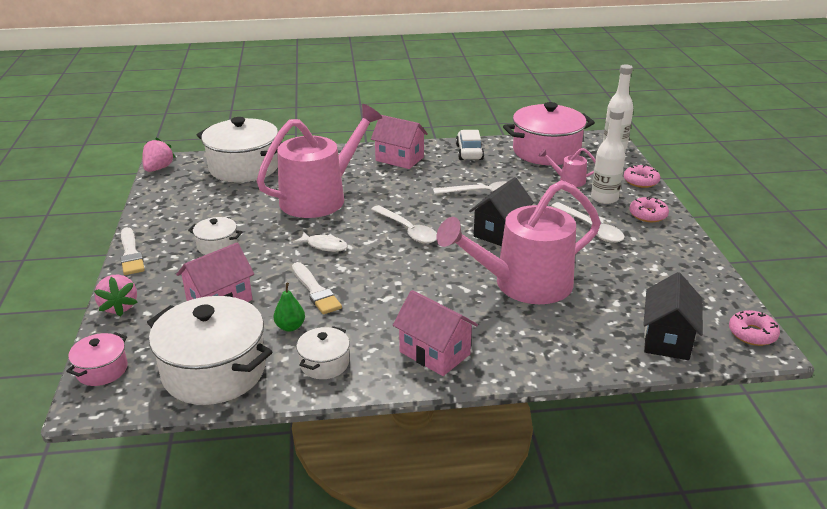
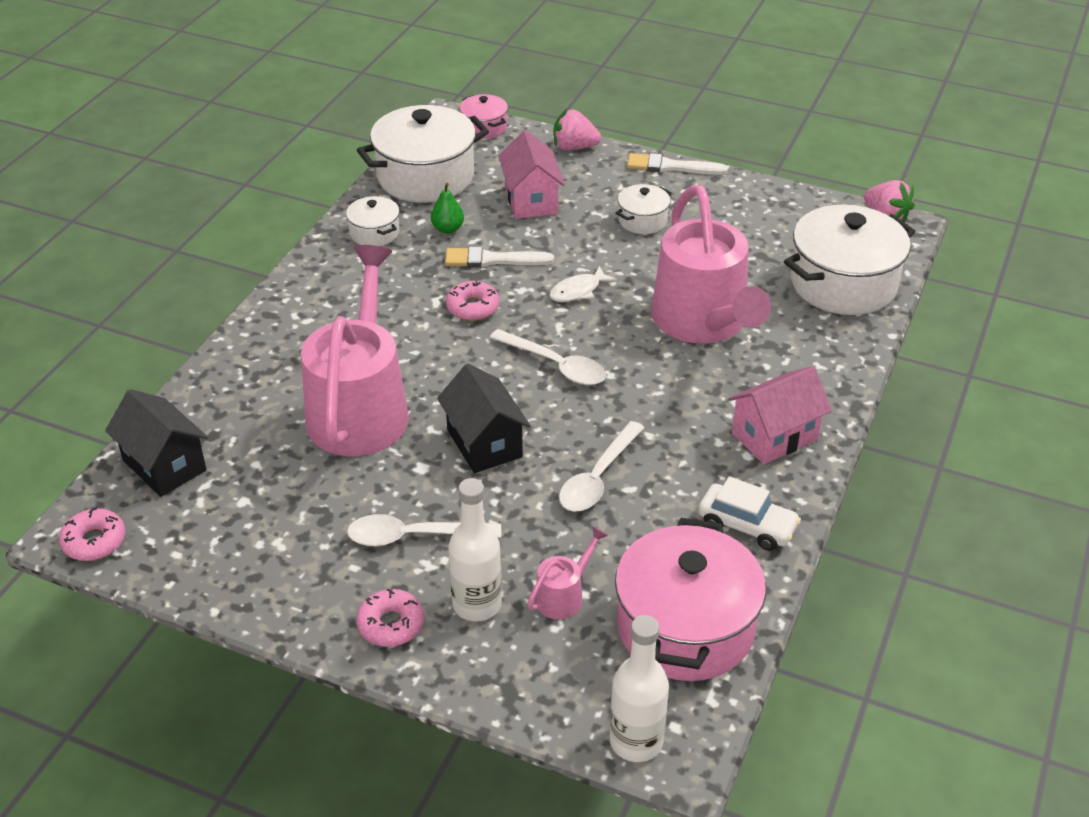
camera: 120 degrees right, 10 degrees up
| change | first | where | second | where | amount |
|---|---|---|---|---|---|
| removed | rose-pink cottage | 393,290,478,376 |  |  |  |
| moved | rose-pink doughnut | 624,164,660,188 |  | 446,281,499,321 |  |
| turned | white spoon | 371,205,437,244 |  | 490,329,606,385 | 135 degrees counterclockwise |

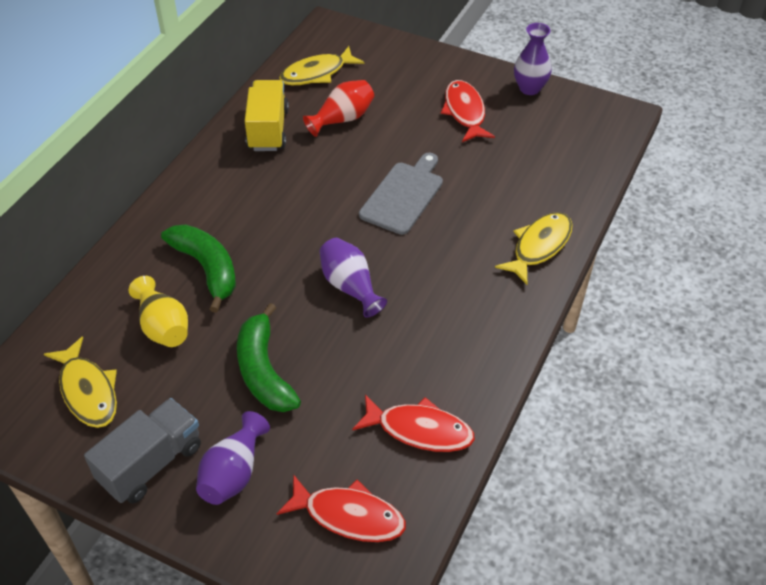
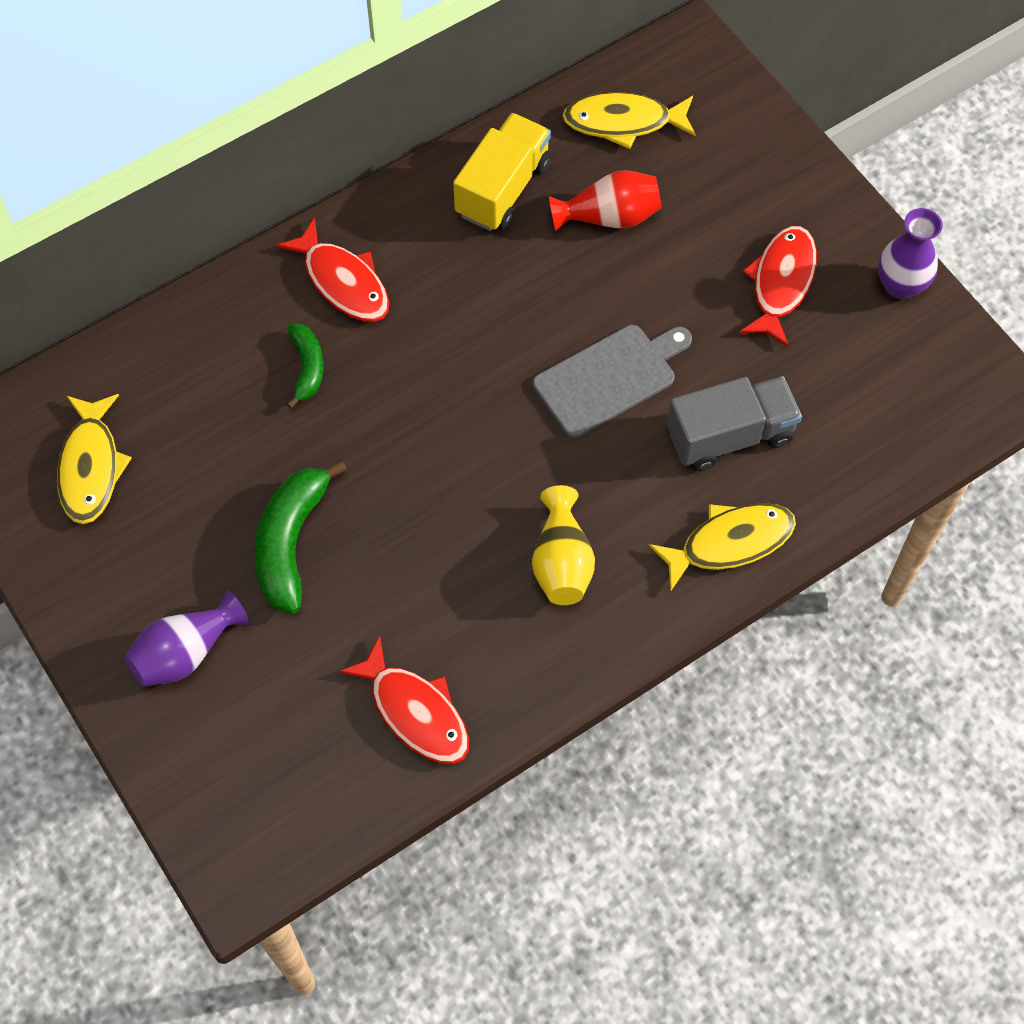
camera: 30 degrees right, 15 degrees up
| change | first | where | second | where | amount |
|---|---|---|---|---|---|
| removed | royal purple vase | 319,238,387,317 |  |  |  |
| moved | gray toy truck | 84,398,201,503 |  | 667,376,802,471 |  |
| moved | bright yellow vase | 129,276,188,347 |  | 532,485,595,605 |  |
| moved | red fish figure | 276,475,406,542 |  | 276,218,389,322 |  |
| resized | green toy banana | 161,224,236,313 |  | 287,324,324,408 | x0.58 |

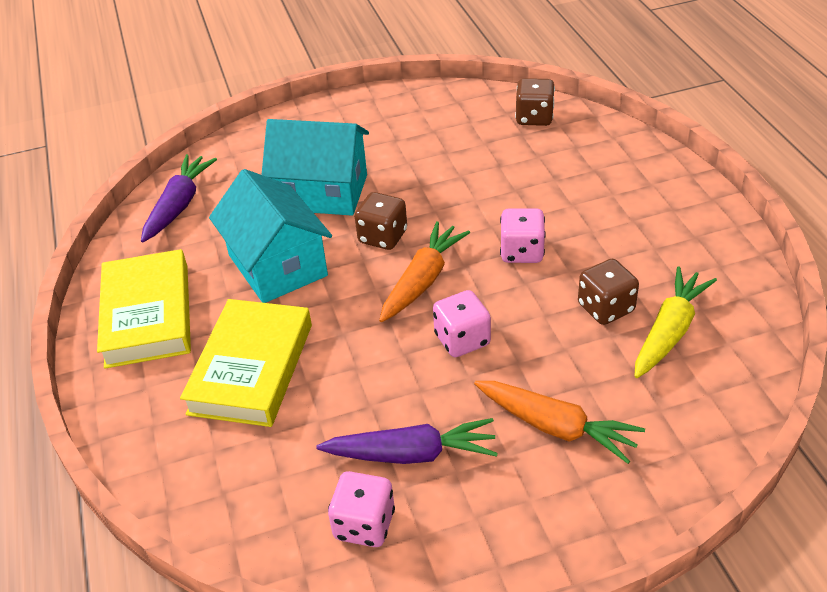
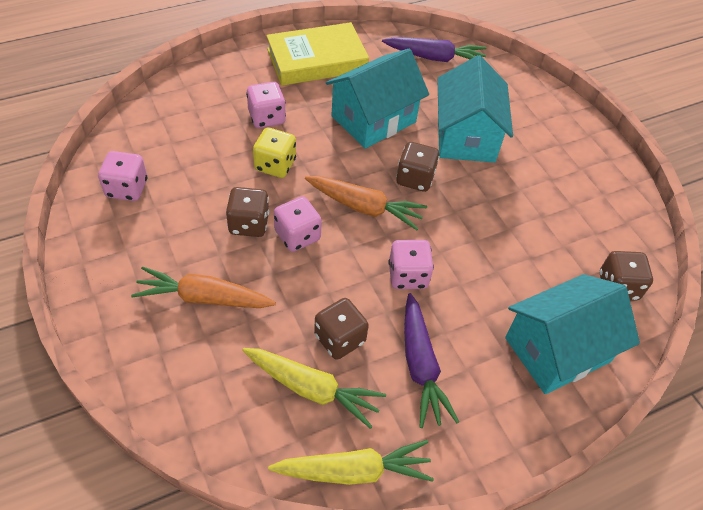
camera: 75 degrees right, 10 degrees up
| change | first | where | second | where | amount |
|---|---|---|---|---|---|
| added |  |  | dark brown die | 226,187,269,237 |  |
| added |  |  | bright yellow die | 253,127,296,178 |  |
| added |  |  | bright yellow toy carrot | 268,440,434,485 |  |
| added |  |  | teal cottage | 505,274,640,394 |  |
| moved | royal purple toy carrot | 316,418,498,464 |  | 404,293,459,428 |  |
| replaced | bright yellow book | 180,299,312,427 | rose-pink die | 246,82,286,128 |  |
| turned | orange-coloured toy carrot | 474,381,645,464 |  | 131,266,276,308 | 75 degrees clockwise |

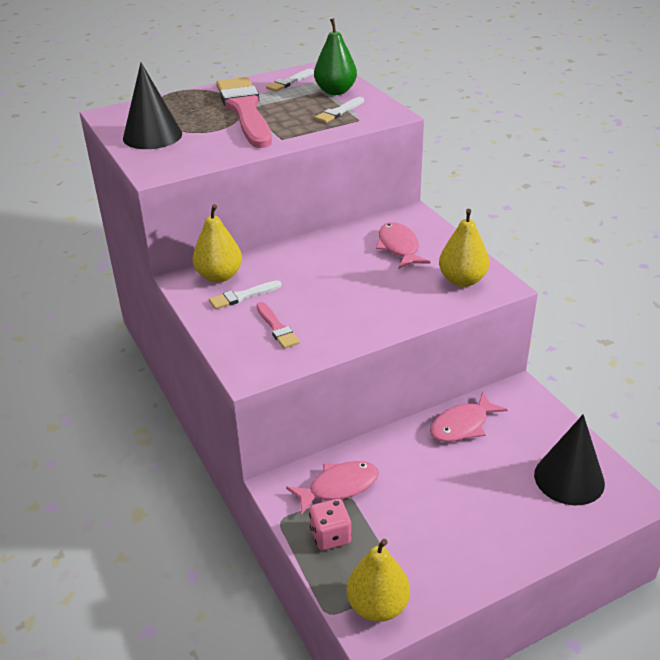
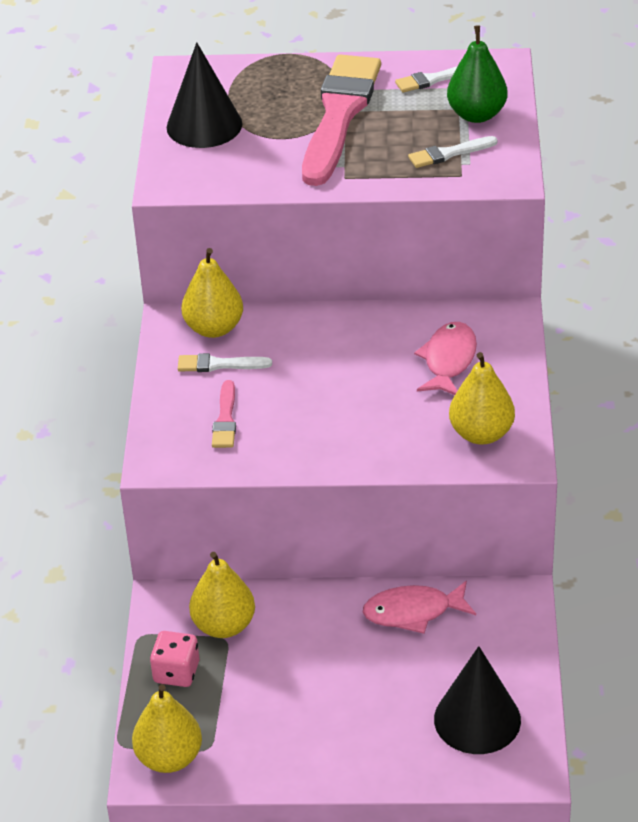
camera: 30 degrees right, 5 degrees up
| change | first | where | second | where | amount |
|---|---|---|---|---|---|
| replaced | rose-pink fish figure | 286,461,379,514 | bright yellow pear fruit | 189,552,255,638 |  |

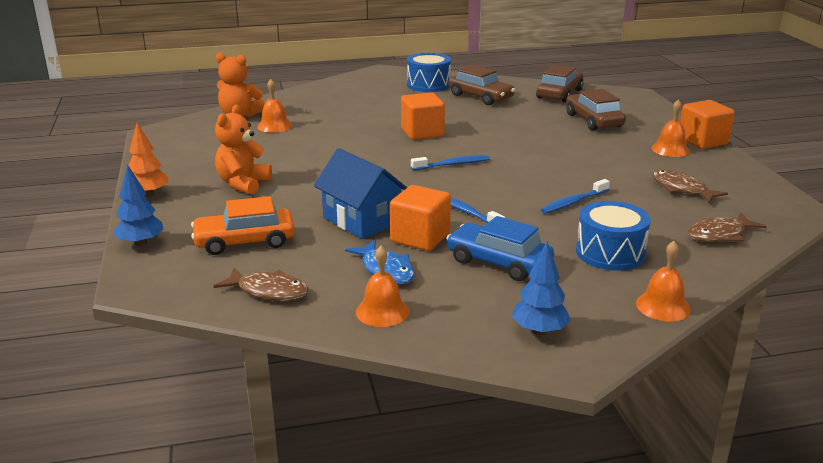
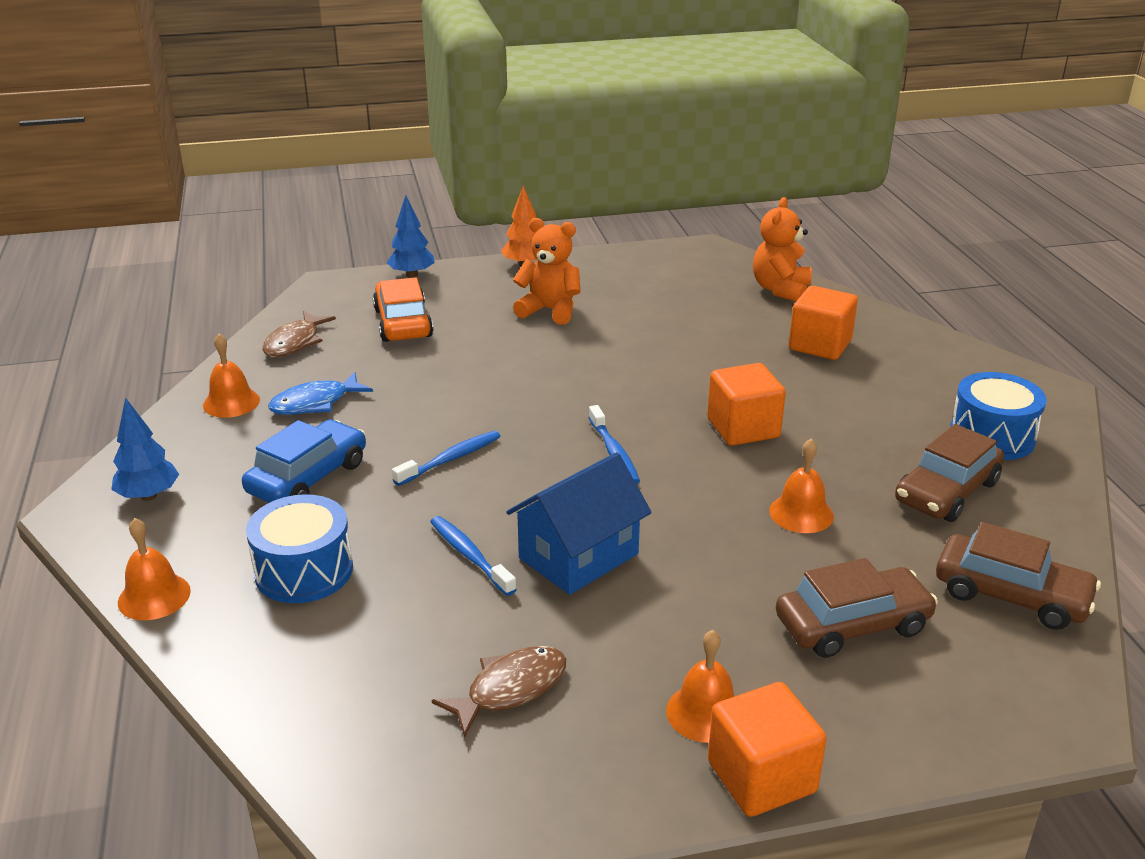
camera: 90 degrees right, 5 degrees up
| change | first | where | second | where | amount |
|---|---|---|---|---|---|
| removed | dark brown fish figure | 688,213,767,242 |  |  |  |
| moved | orange-coloured hand bell | 257,79,292,133 |  | 769,439,834,533 |  |
| moved | blue cottage | 314,148,407,239 |  | 506,452,652,595 |  |
| moved | orange-coloured solid cube | 390,185,451,251 |  | 789,286,858,360 |  |

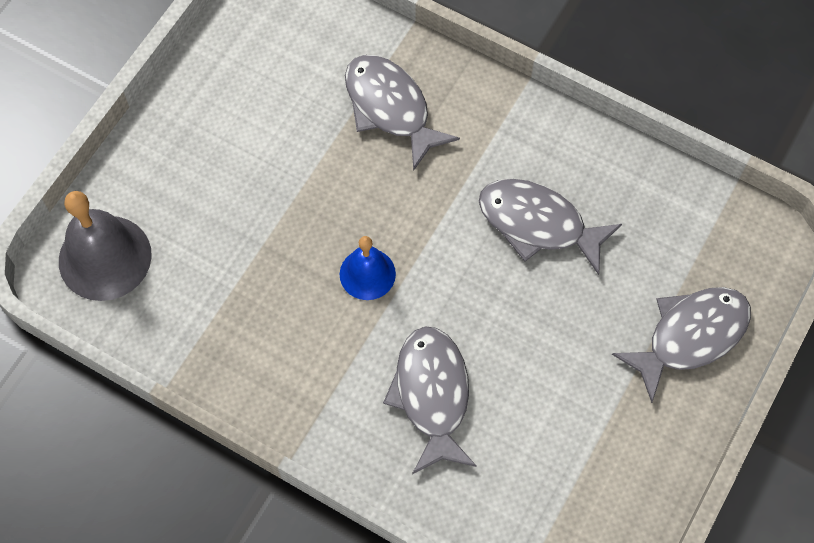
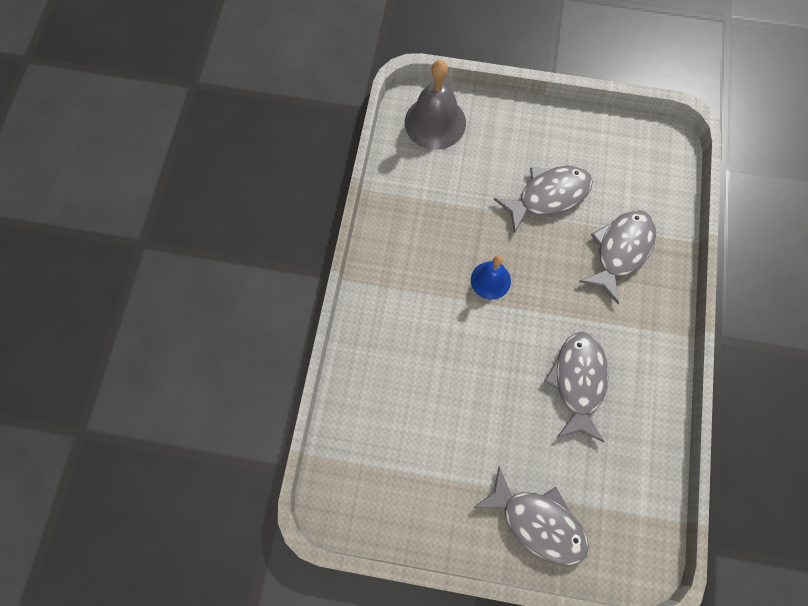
camera: 70 degrees right, 5 degrees up
| change | first | where | second | where | amount |
|---|---|---|---|---|---|
| moved | gray fish figure | 383,326,477,474 |  | 494,166,593,234 |  |

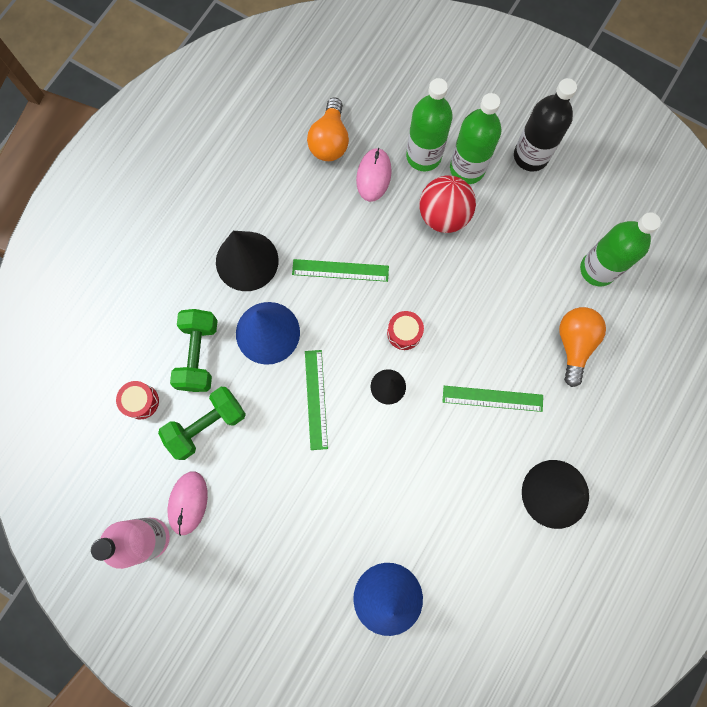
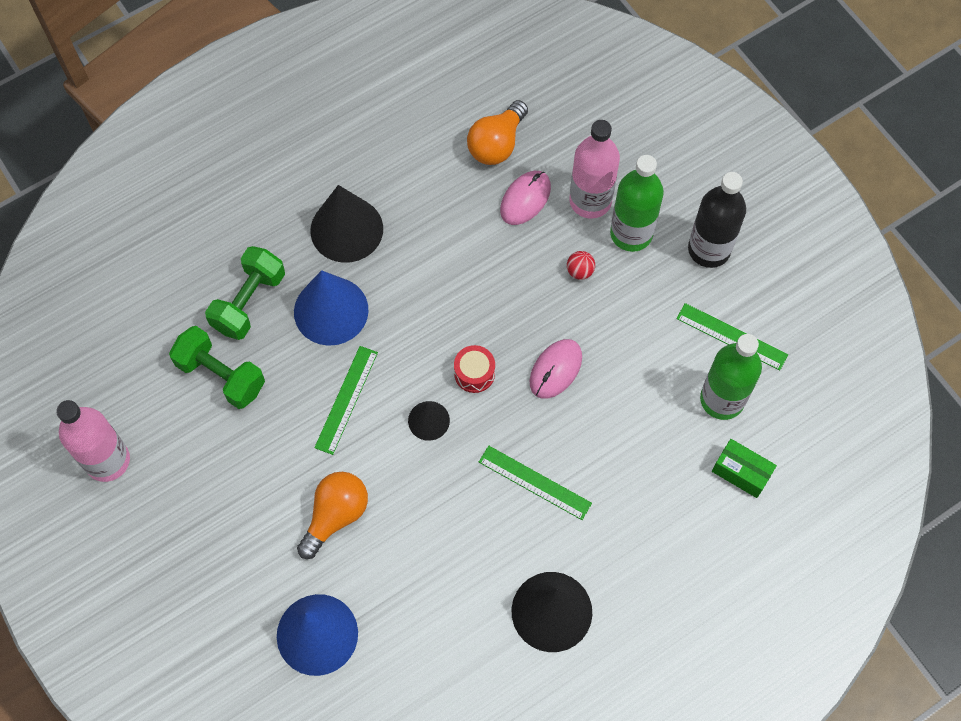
camera: 25 degrees right, 10 degrees down
| change | first | where | second | where | amount |
|---|---|---|---|---|---|
| removed | red drum | 116,381,159,419 |  |  |  |
| added |  |  | green box | 712,439,777,498 |  |
| moved | rose-pink PC mouse | 168,471,208,536 |  | 530,339,582,399 |  |
| moved | green straightedge | 292,259,389,282 |  | 676,303,788,371 |  |
| moved | orange-coloured light bulb | 559,307,606,387 |  | 297,472,368,559 |  |
| recoloured | green flask | 406,78,453,171 | rose-pink flask | 569,120,620,219 |  |
| turned | green hand weight | 158,387,246,460 |  | 169,326,265,409 | 45 degrees clockwise |
| resized | red sphere | 419,175,476,233 |  | 567,251,595,280 | x0.44 |

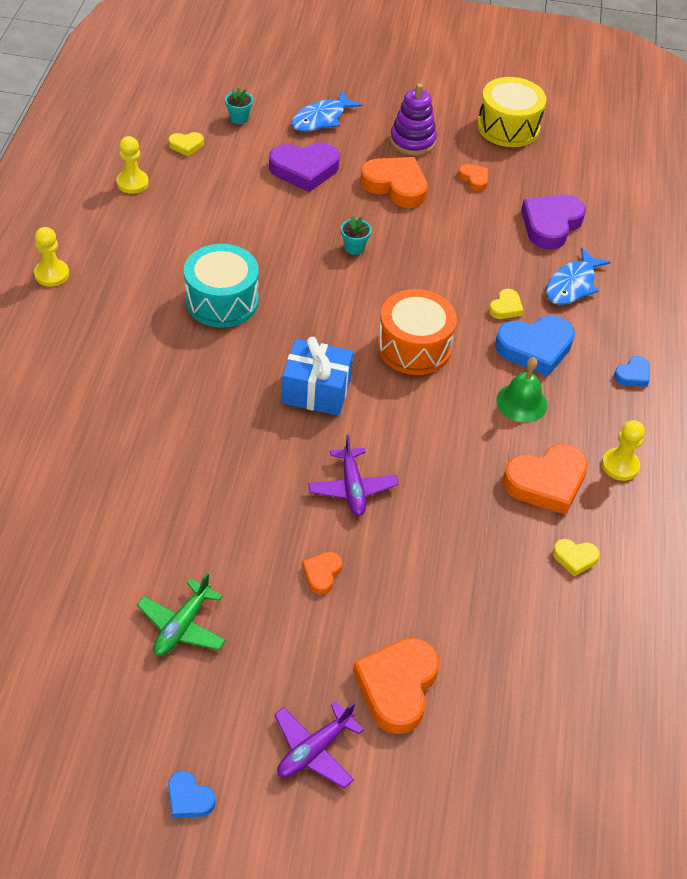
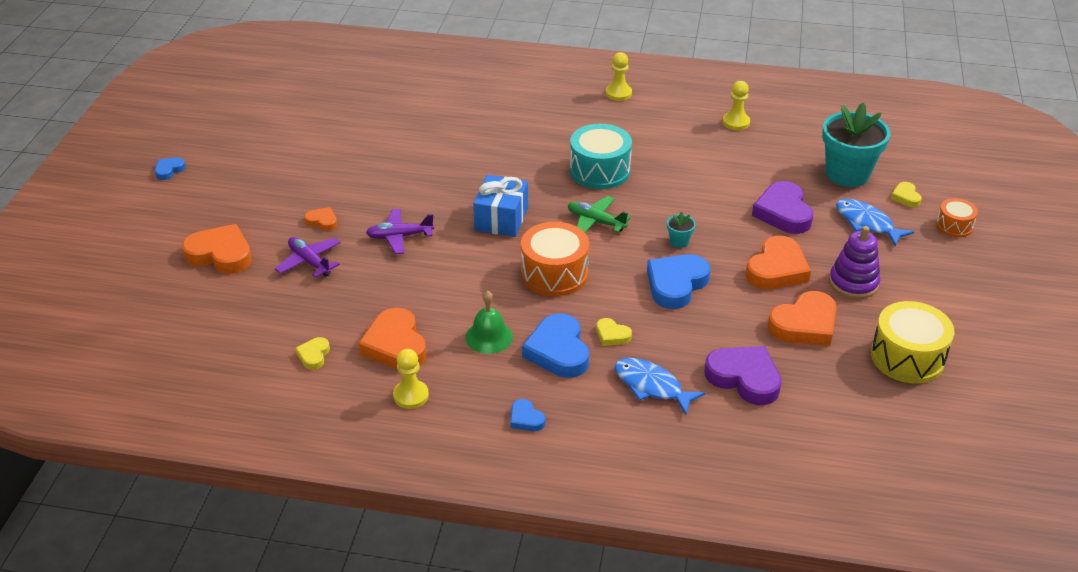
camera: 95 degrees right, 10 degrees down
| change | first | where | second | where | amount |
|---|---|---|---|---|---|
| added |  |  | blue heart shape | 647,254,710,309 |  |
| added |  |  | orange-coloured drum | 936,198,978,237 |  |
| moved | green aeroplane | 137,573,226,656 |  | 568,196,631,233 |  |
| moved | bright yellow heart shape | 169,132,204,156 |  | 891,182,922,207 |  |
| moved | royal purple aeroplane | 274,701,364,789 |  | 275,237,341,277 |  |
| resized | teal flower pot | 225,87,253,124 |  | 822,102,890,187 | x2.43 |
| resized | orange-coloured heart shape | 458,164,488,191 |  | 767,291,837,346 | x2.00 |

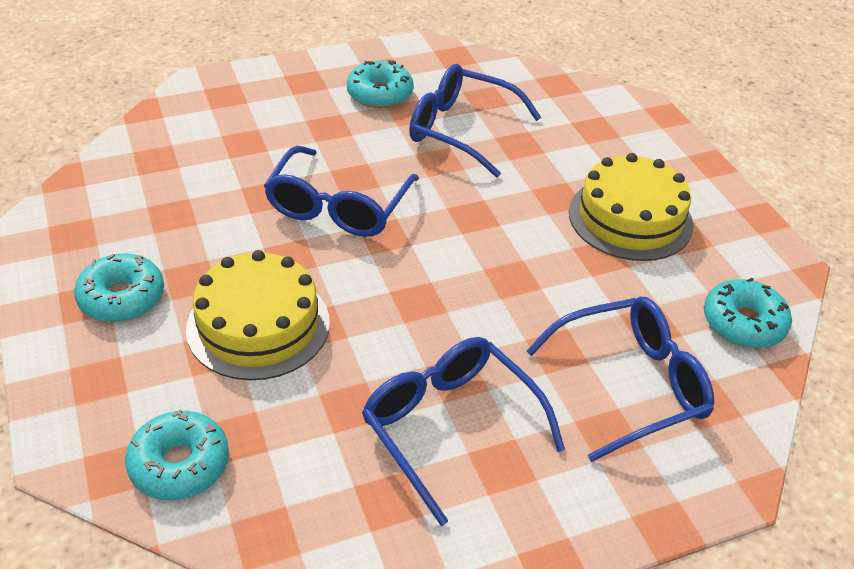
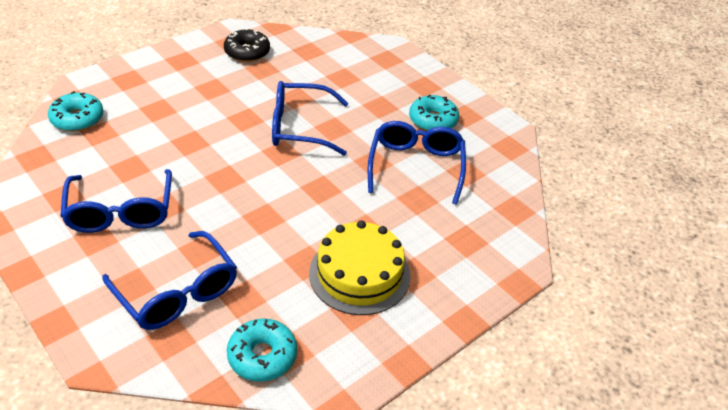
camera: 70 degrees right, 0 degrees up
| change | first | where | second | where | amount |
|---|---|---|---|---|---|
| removed | teal doughnut | 74,254,164,322 |  |  |  |
| removed | bright yellow cake | 186,250,330,380 |  |  |  |
| added |  |  | black doughnut | 224,28,270,62 |  |
| turned | blue spectacles | 362,337,565,526 |  | 60,169,172,233 | 135 degrees clockwise |

